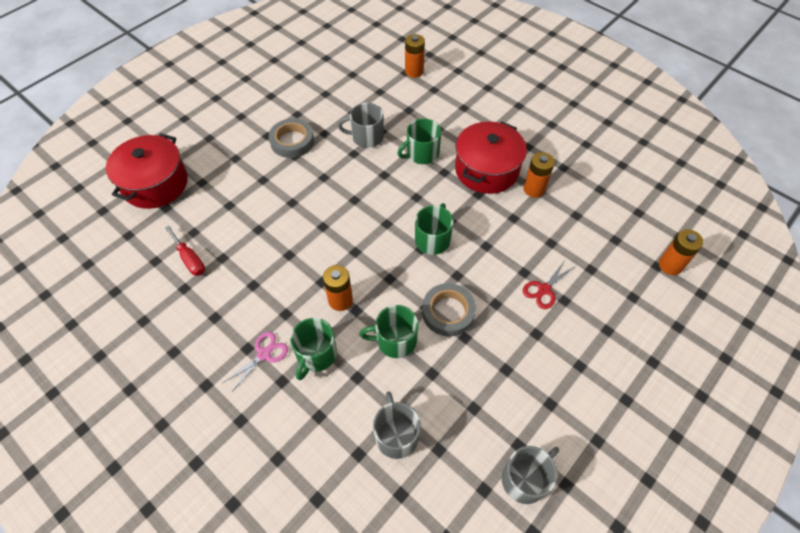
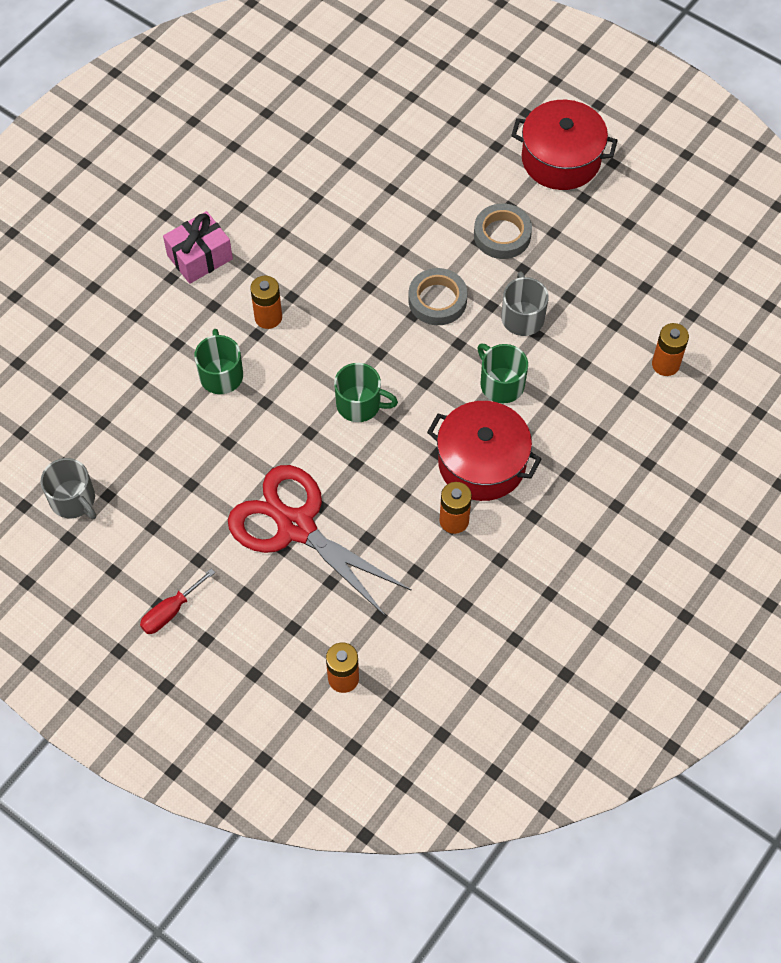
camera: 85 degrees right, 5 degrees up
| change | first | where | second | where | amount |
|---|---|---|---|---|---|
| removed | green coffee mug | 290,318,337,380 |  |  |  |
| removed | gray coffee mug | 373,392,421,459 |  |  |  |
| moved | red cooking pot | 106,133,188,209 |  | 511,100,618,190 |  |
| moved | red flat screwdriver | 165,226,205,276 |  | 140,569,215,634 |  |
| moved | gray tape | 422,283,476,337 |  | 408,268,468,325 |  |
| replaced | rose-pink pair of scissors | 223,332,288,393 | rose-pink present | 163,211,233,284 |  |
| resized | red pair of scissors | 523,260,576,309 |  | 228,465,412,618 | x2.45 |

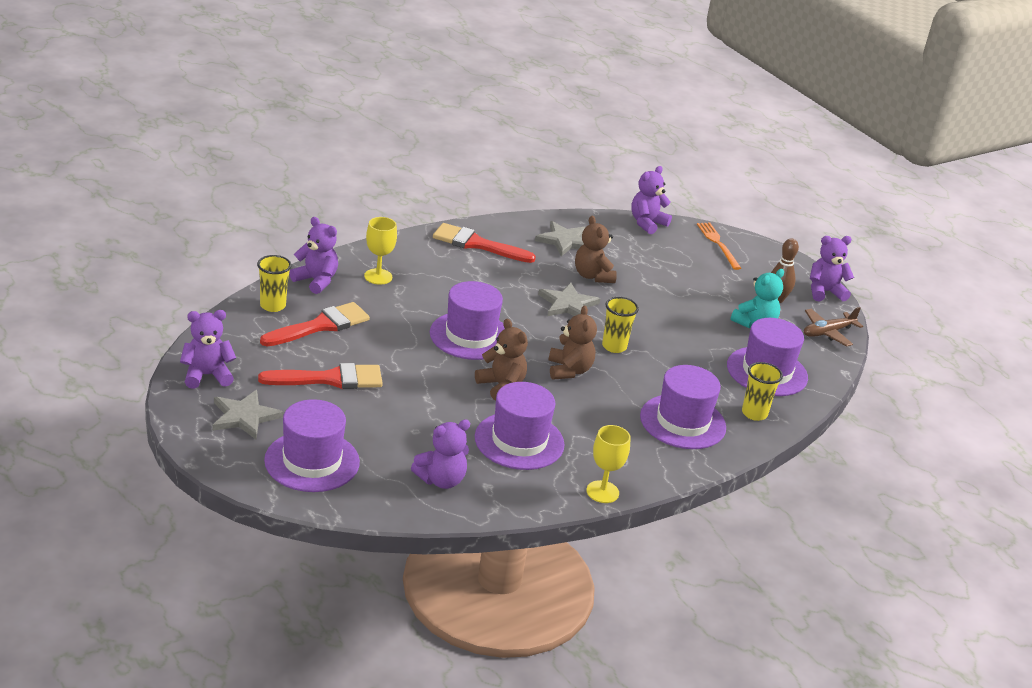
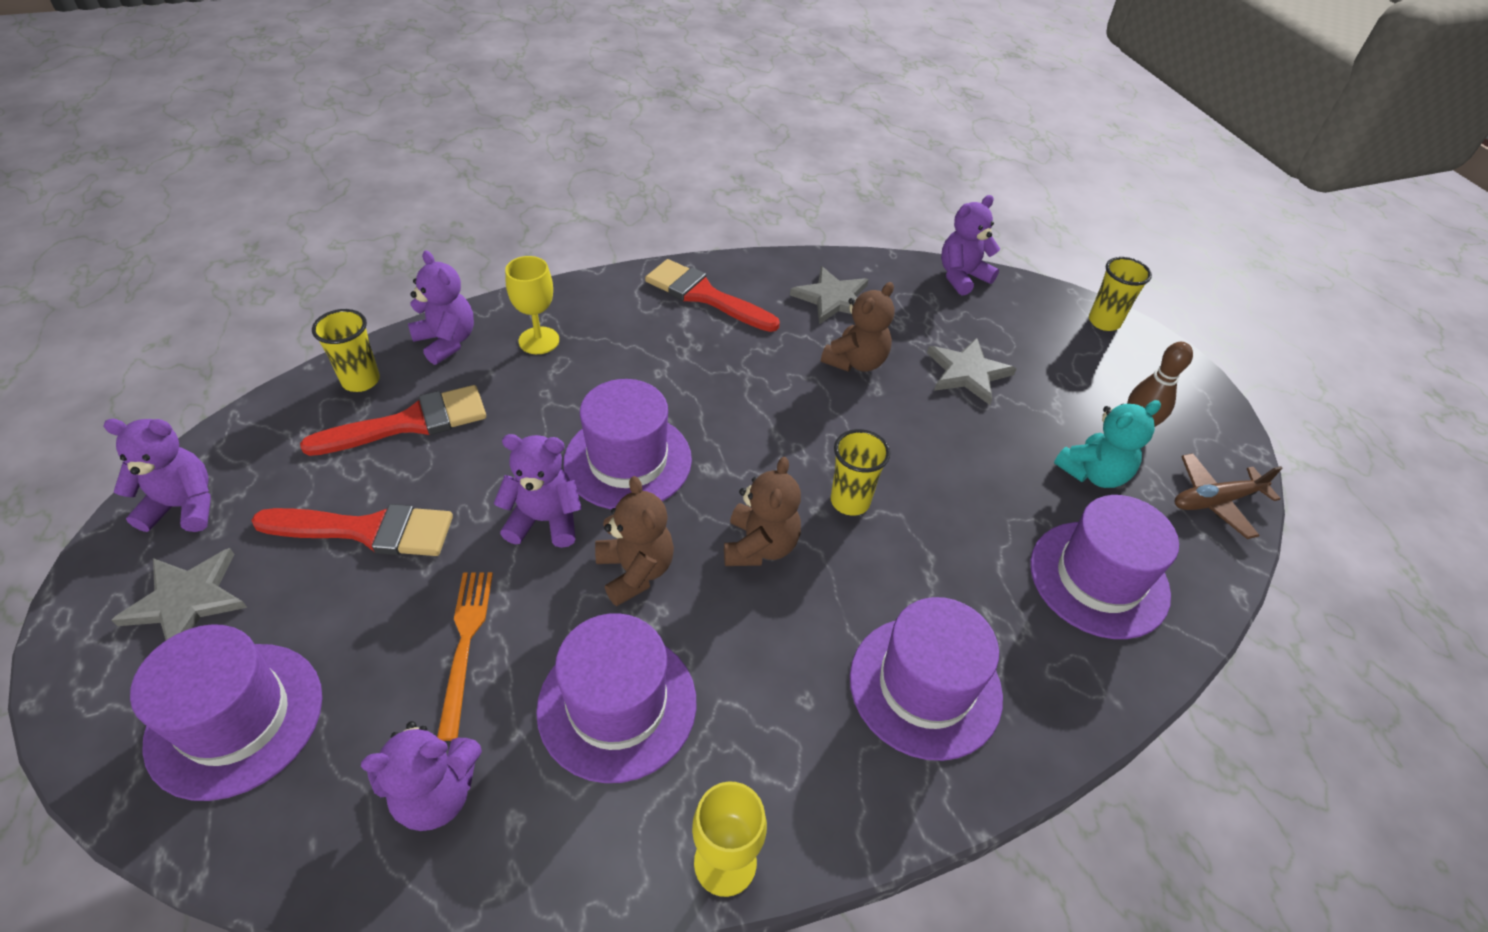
camera: 15 degrees right, 15 degrees up
| change | first | where | second | where | amount |
|---|---|---|---|---|---|
| moved | gray five-pointed star | 538,283,600,316 |  | 927,338,1017,405 |  |
| moved | orange-coloured dinner fork | 697,223,741,270 |  | 437,572,493,741 |  |
| moved | bright yellow tumbler | 742,362,783,421 |  | 1089,257,1152,331 |  |
| moved | royal purple teddy bear | 810,236,854,302 |  | 494,434,582,548 |  |
| turned | dark brown teddy bear | 575,216,617,283 |  | 821,282,895,372 | 135 degrees counterclockwise |

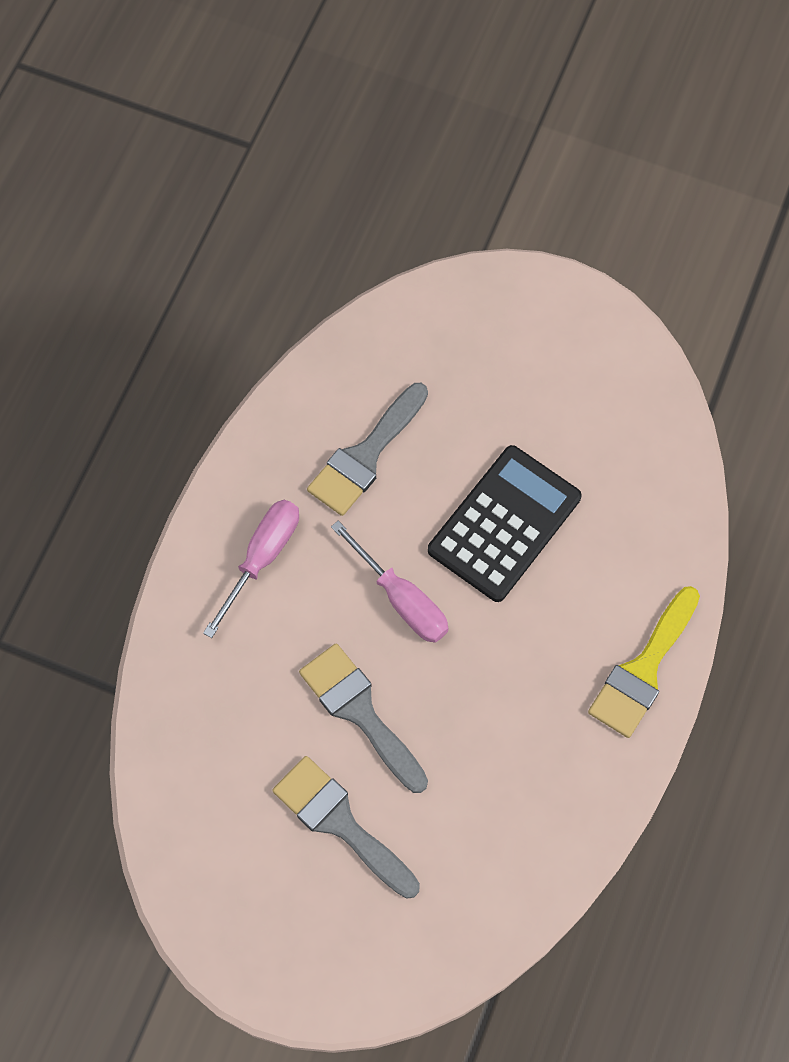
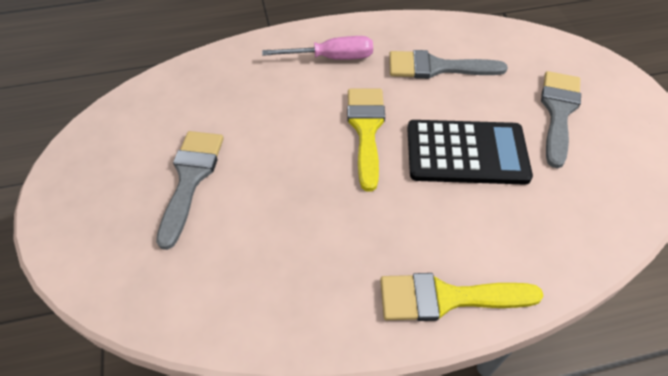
camera: 55 degrees right, 15 degrees down
| change | first | where | second | where | amount |
|---|---|---|---|---|---|
| moved | gray paint brush | 299,643,428,793 |  | 541,71,581,168 |  |
| replaced | rose-pink flat screwdriver | 331,521,448,643 | bright yellow paint brush | 347,89,385,191 |  |

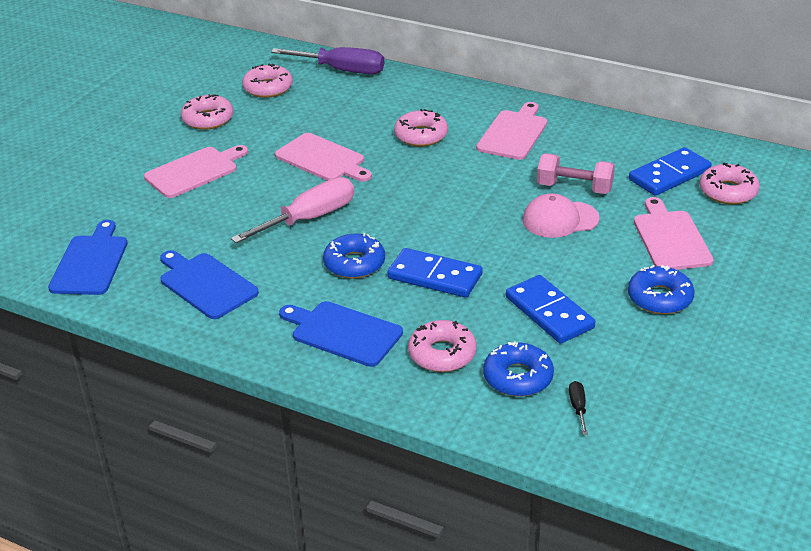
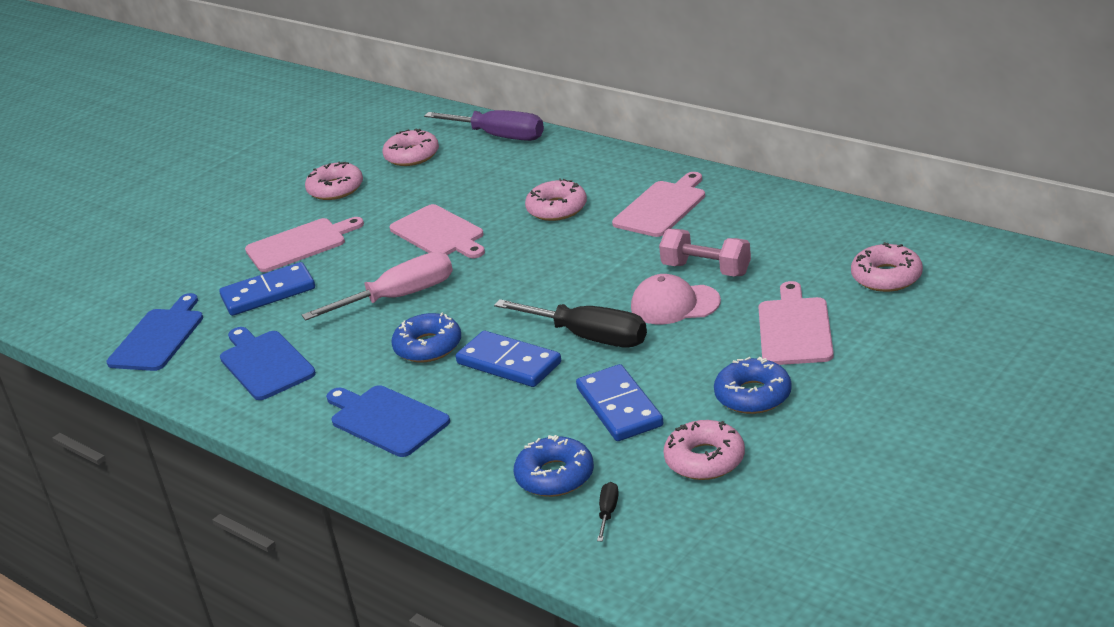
camera: 15 degrees right, 5 degrees down
| change | first | where | second | where | amount |
|---|---|---|---|---|---|
| added |  |  | black flat screwdriver | 494,299,647,347 |  |
| moved | rose-pink doughnut | 408,320,477,372 |  | 664,420,745,480 |  |
| moved | blue domino tile | 629,147,712,196 |  | 219,262,315,316 |  |

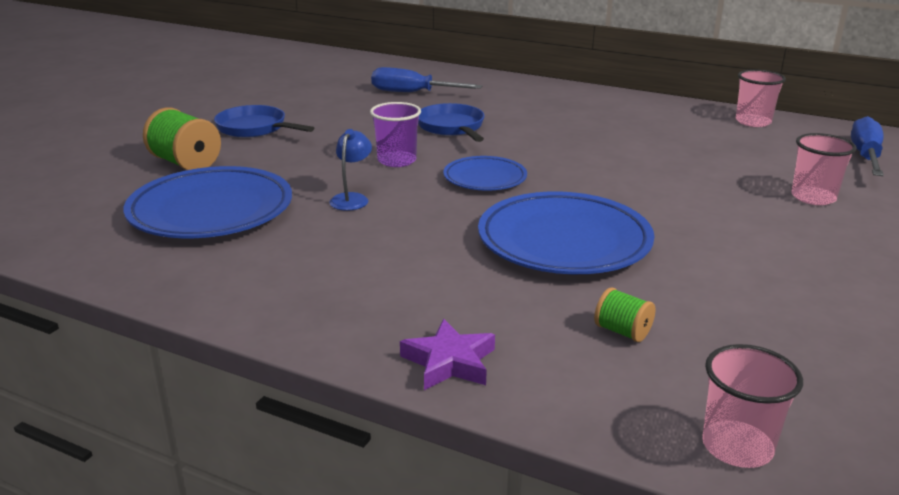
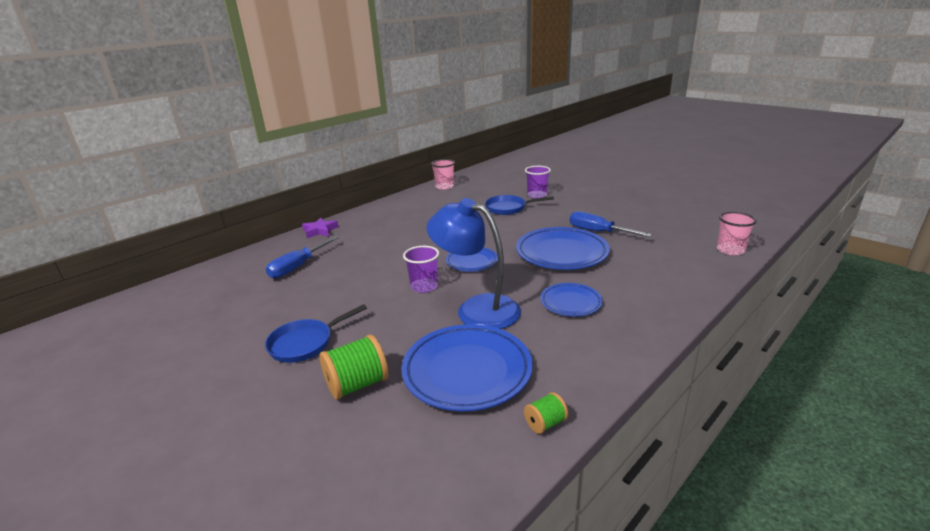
camera: 70 degrees left, 0 degrees up
| change | first | where | second | where | amount |
|---|---|---|---|---|---|
| added |  |  | blue flat dish | 540,283,603,316 |  |
| moved | royal purple five-pointed star | 400,319,495,390 |  | 302,218,338,238 |  |
| moved | blue frying pan | 418,103,485,142 |  | 485,195,554,215 |  |
| moved | green spool | 594,287,655,342 |  | 524,392,568,434 |  |
| moved | blue flat screwdriver | 851,116,884,176 |  | 570,211,652,237 |  |
| recoloured | rose-pink tumbler | 791,133,856,205 | royal purple tumbler | 525,166,551,198 |  |
| resized | blue reading lamp | 330,129,372,211 |  | 427,198,521,329 | x2.33 |

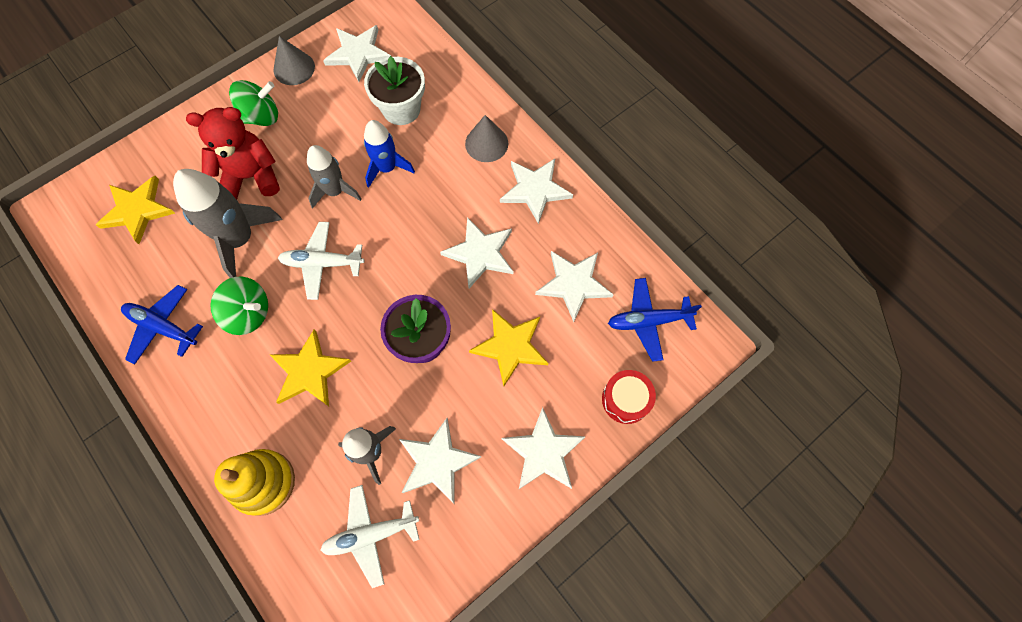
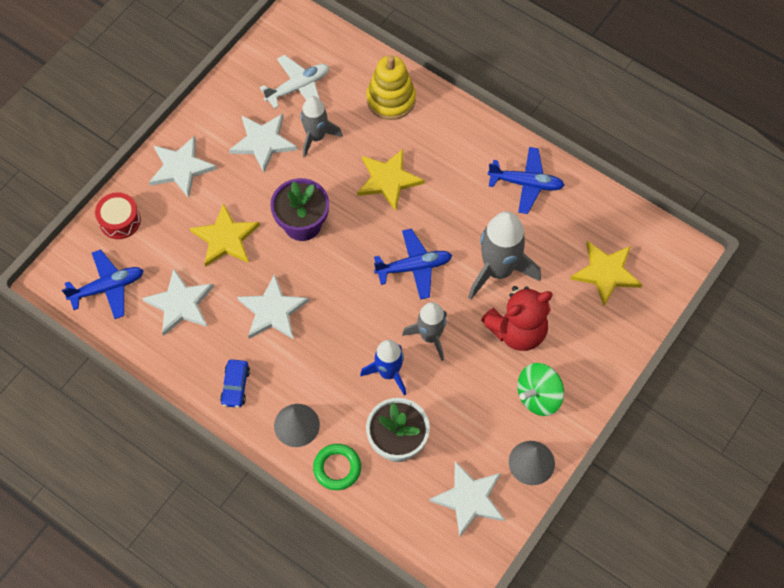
camera: 165 degrees right, 5 degrees down
| change | first | where | second | where | amount |
|---|---|---|---|---|---|
| removed | green toy top | 210,276,268,335 |  |  |  |
| added |  |  | green torus | 313,444,361,490 |  |
| replaced | white five-pointed star | 500,159,573,224 | blue car | 220,359,250,408 |  |
| recoloured | white aeroplane | 278,222,364,300 | blue aeroplane | 374,229,452,300 |  |

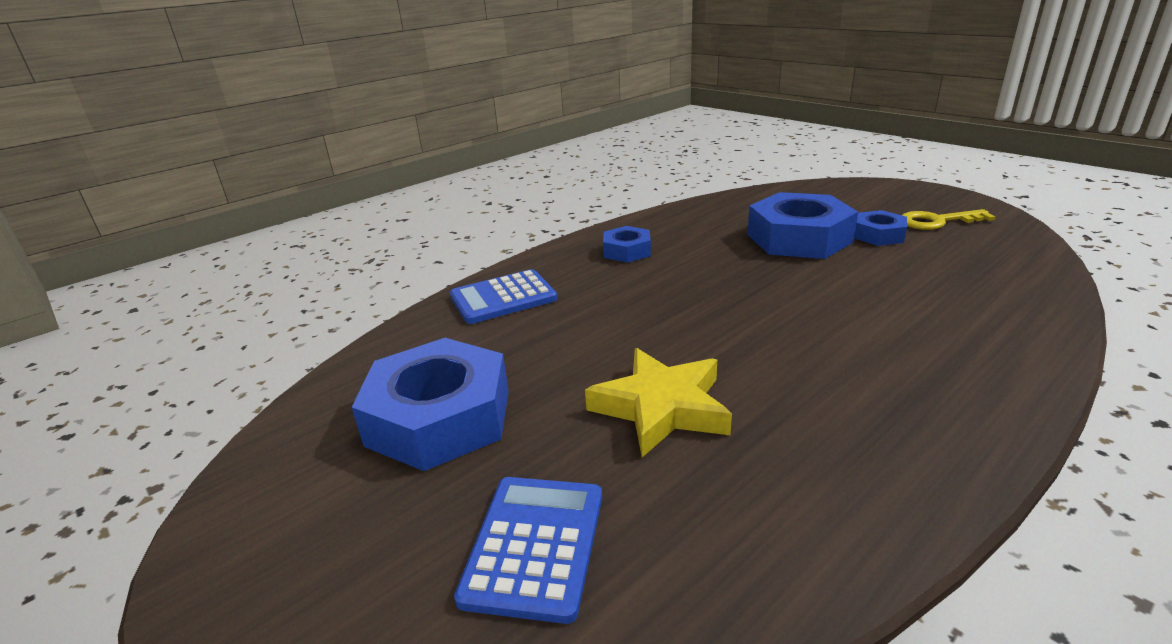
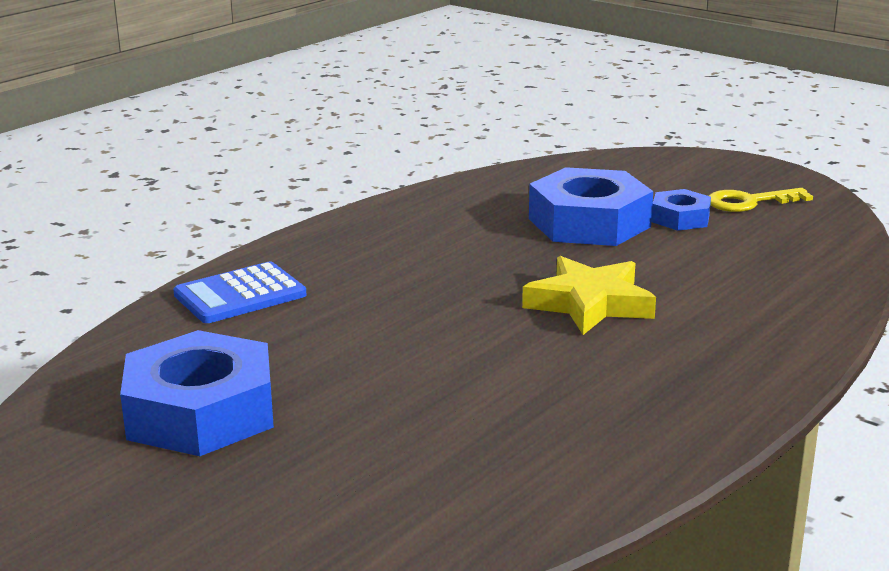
camera: 10 degrees left, 5 degrees down
| change | first | where | second | where | amount |
|---|---|---|---|---|---|
| removed | blue pocket calculator | 454,477,602,624 |  |  |  |
| removed | blue nut | 603,226,651,263 |  |  |  |
| moved | bright yellow five-pointed star | 585,348,732,457 |  | 522,256,656,335 |  |

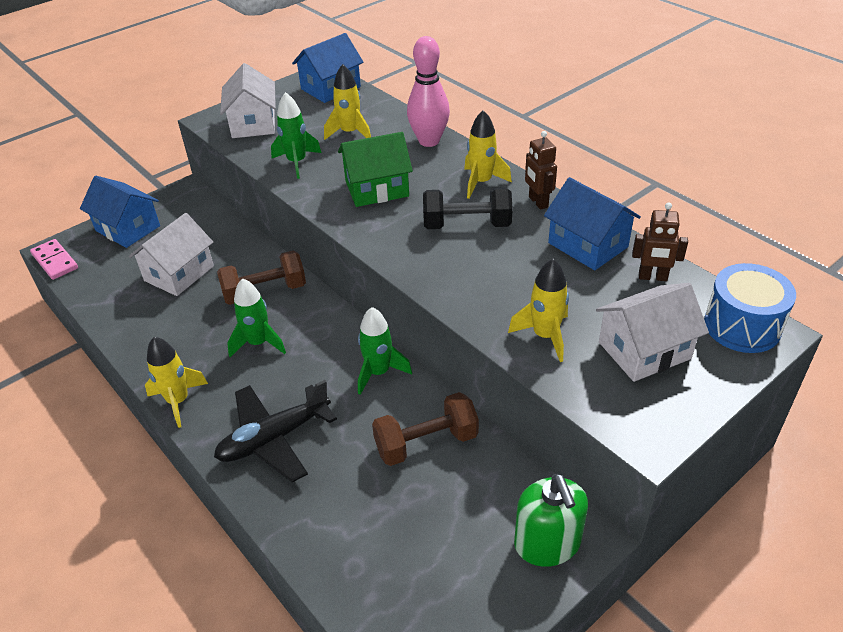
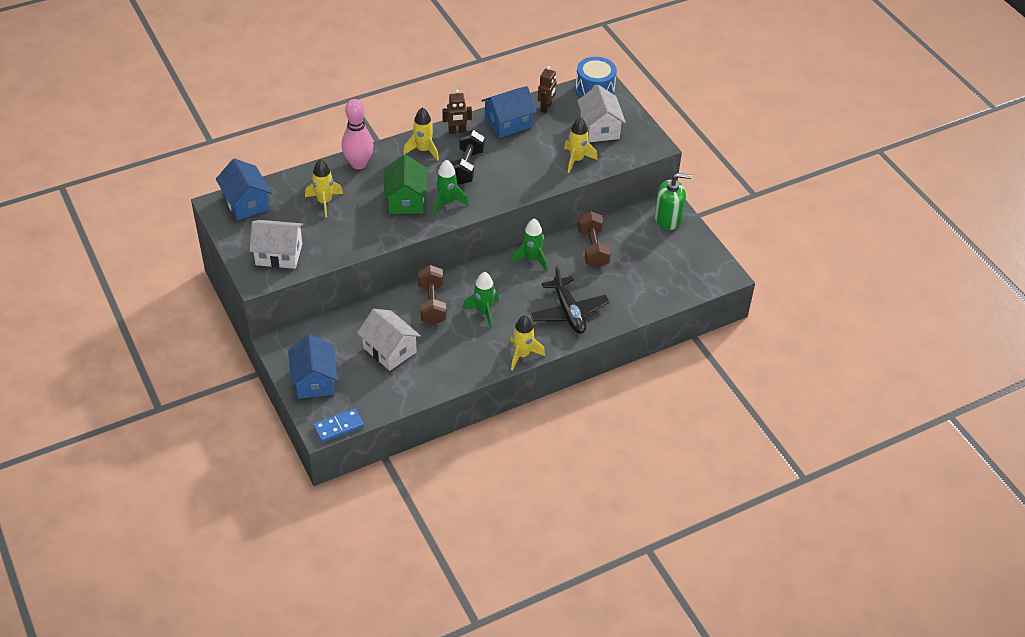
camera: 80 degrees left, 5 degrees up
| change | first | where | second | where | amount |
|---|---|---|---|---|---|
| moved | green rocket | 271,92,322,179 |  | 433,160,468,215 |  |
| recoloured | rose-pink domino tile | 30,239,78,280 | blue domino tile | 313,408,364,442 |  |
| turned | blue cottage | 80,176,160,248 |  | 288,334,338,399 | 60 degrees counterclockwise |

